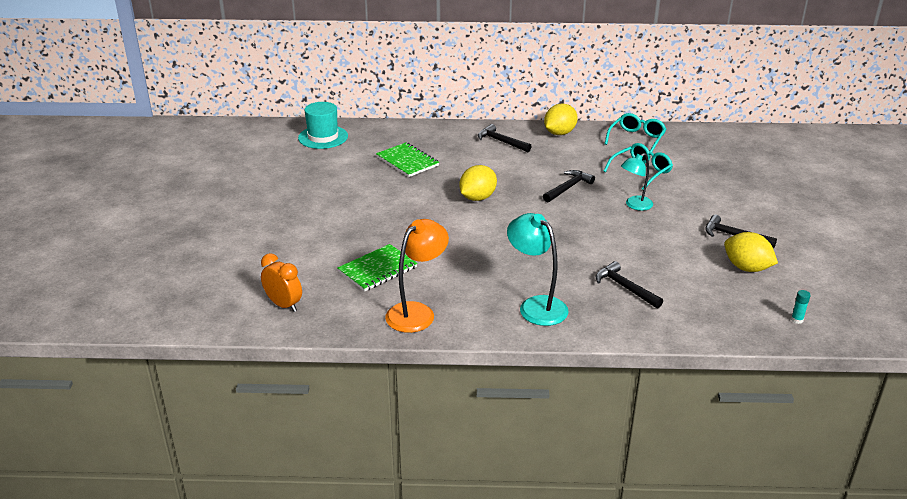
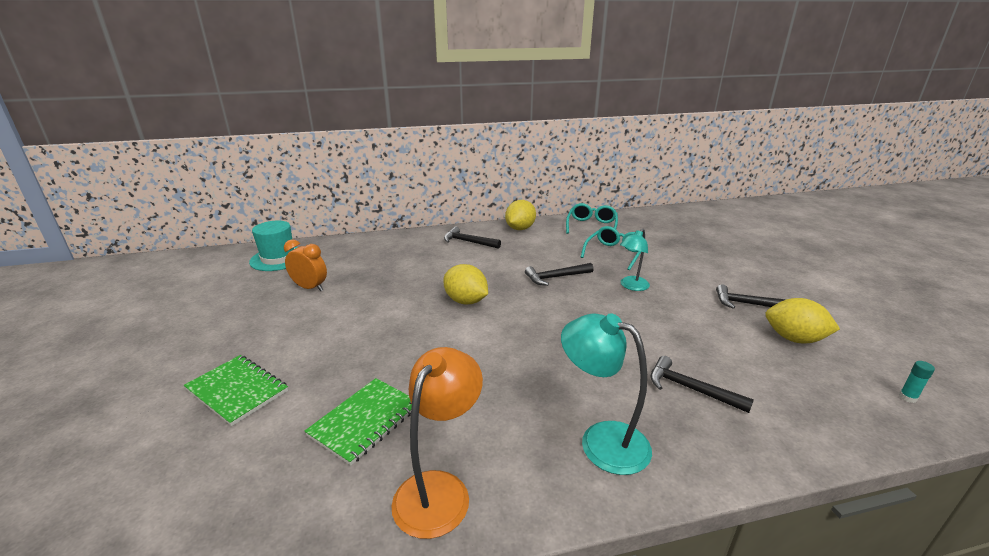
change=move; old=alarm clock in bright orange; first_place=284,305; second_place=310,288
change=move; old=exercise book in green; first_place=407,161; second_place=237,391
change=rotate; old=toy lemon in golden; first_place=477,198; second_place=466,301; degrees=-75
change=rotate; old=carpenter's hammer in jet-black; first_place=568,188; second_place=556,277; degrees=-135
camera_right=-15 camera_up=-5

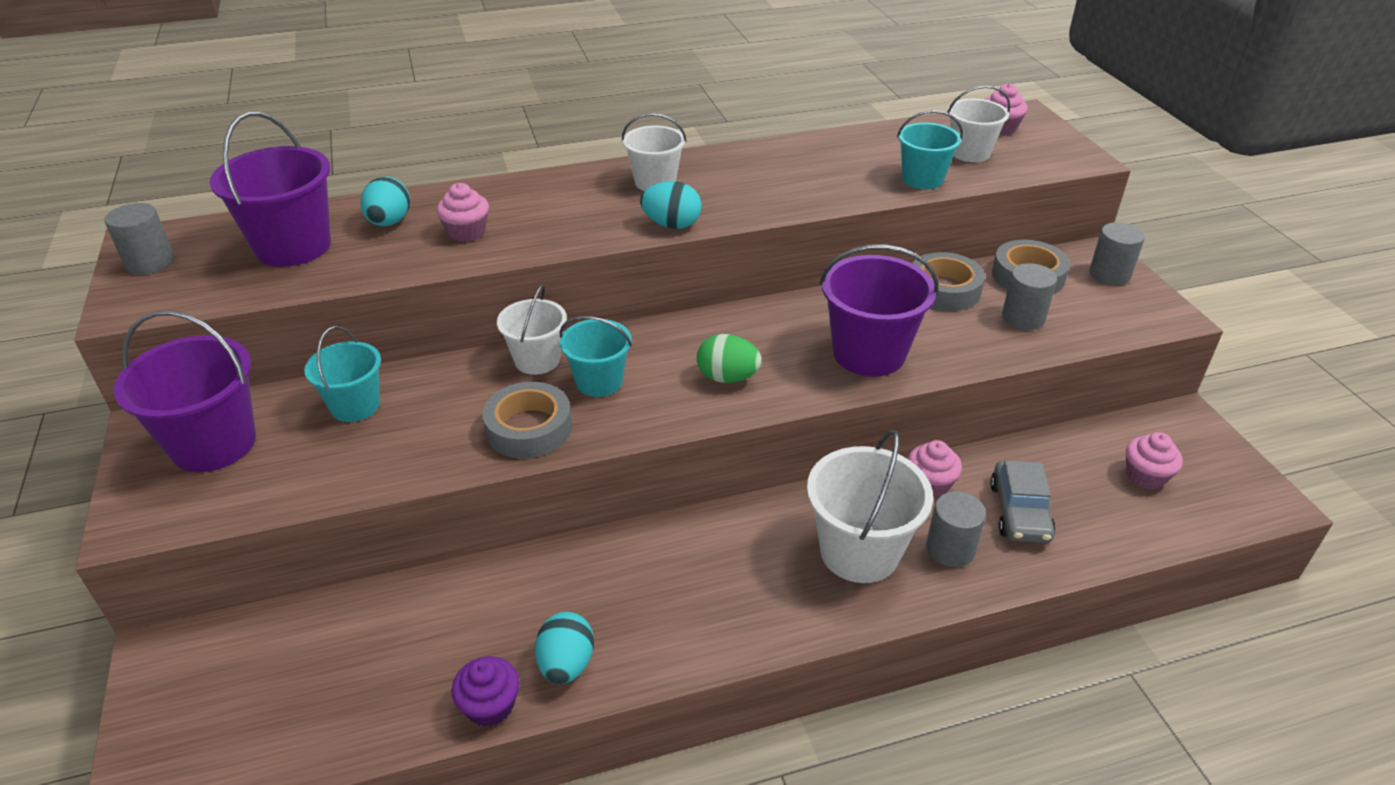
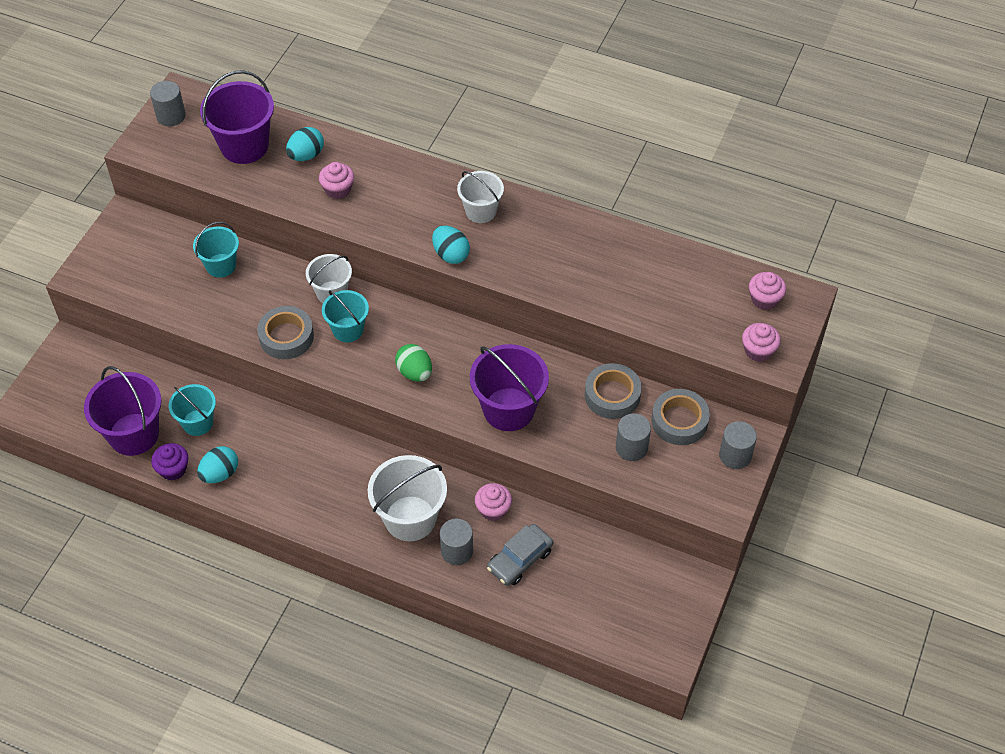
change=move; old=pail in violet; first_place=213,444; second_place=134,434
change=move; old=pail in turquoise; first_place=922,179; second_place=197,422
change=delete; old=pail in pure white; first_place=970,153
change=move; old=fairy cake in pink; first_place=1145,476; second_place=758,350
camera_right=40 camera_up=15

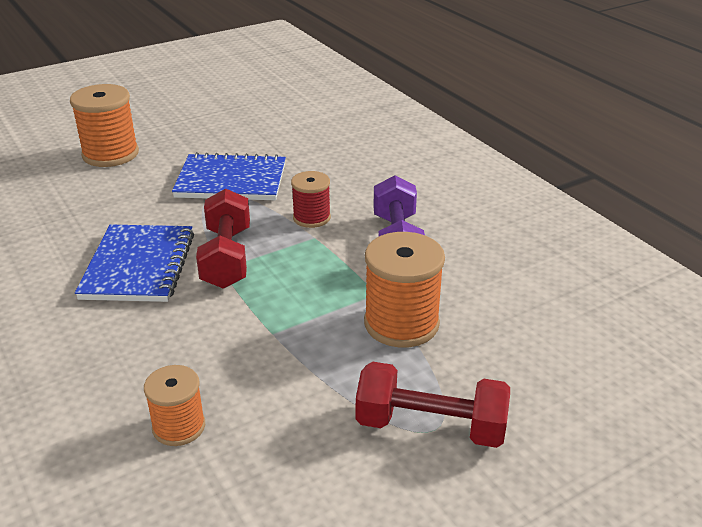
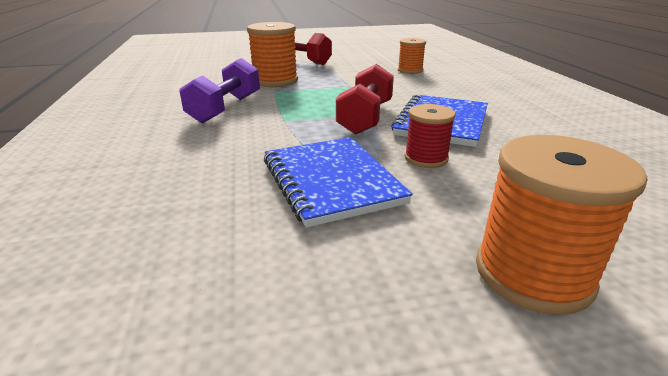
change=rotate; old=exercise book in royal blue; first_place=231,181; second_place=331,181; degrees=45
change=move; old=spool in red; first_place=311,218; second_place=426,158
camera_right=-160 camera_up=-5

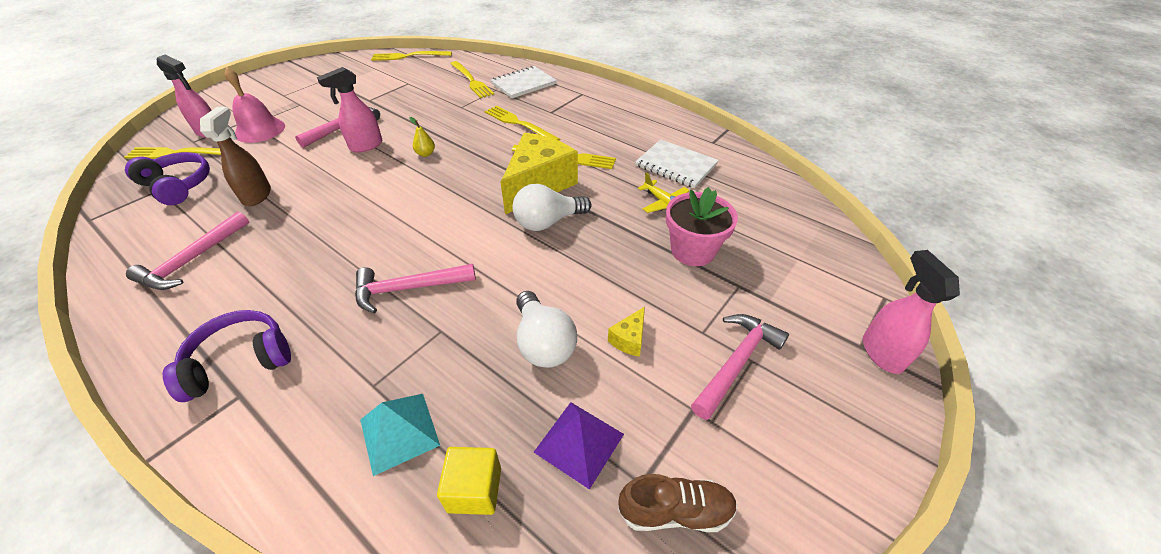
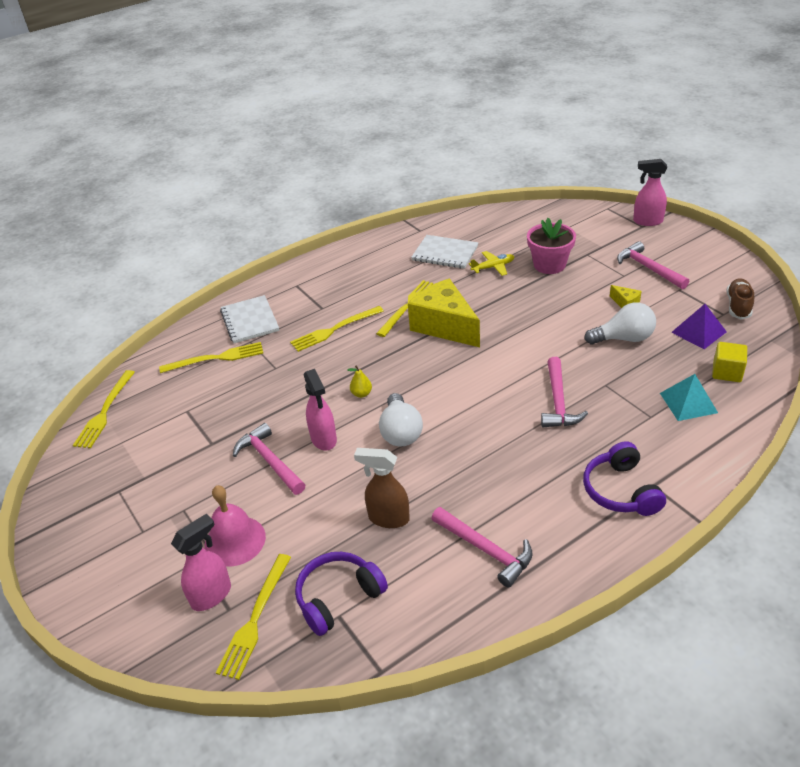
change=move; old=light bulb in pure white; first_place=548,222; second_place=400,432
change=rotate; old=exercise book in pure white; first_place=676,165; second_place=445,253; degrees=60
camera_right=-70 camera_up=-5

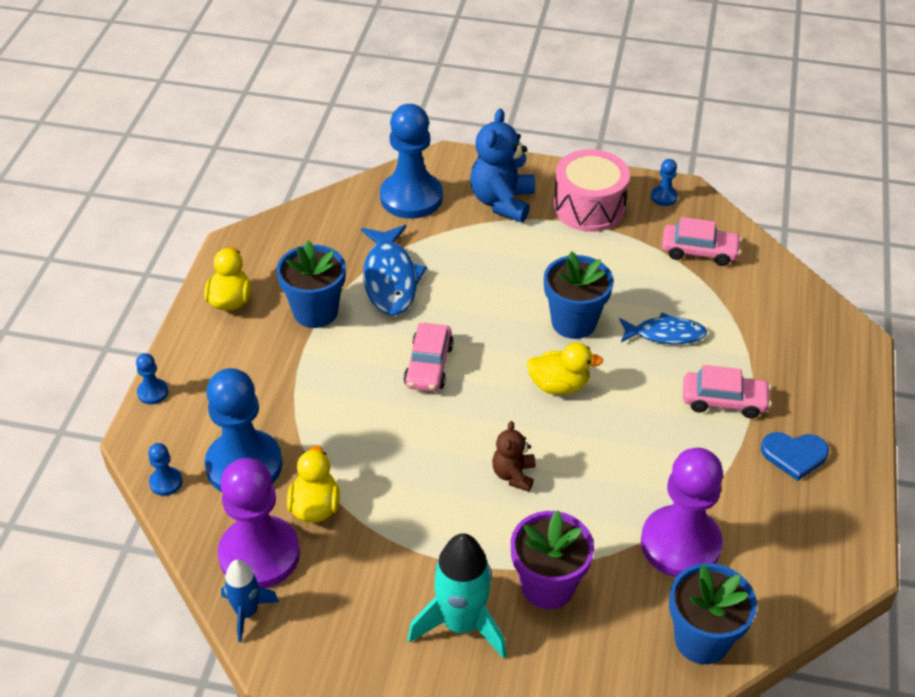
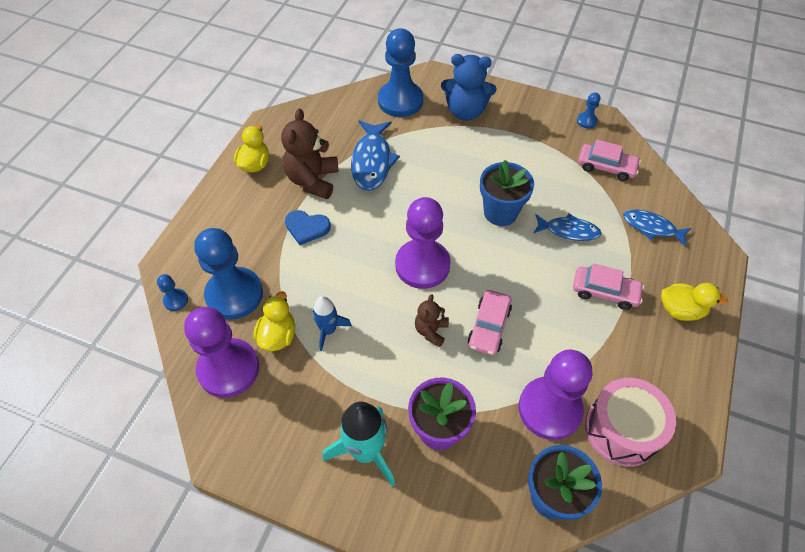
change=delete; old=chess pawn in royal blue; first_place=153,392
change=move; old=spaceship in royal blue; first_place=247,612; second_place=328,330
change=replace; old=flower pot in royal blue; new=teddy bear in dark brown; first_place=315,312; second_place=313,180
change=move; old=toy car in pink; first_place=429,365; second_place=489,327
change=rotate; old=teddy bear in royal blue; first_place=502,202; second_place=465,111; degrees=-105
change=move; old=duck in golden; first_place=559,385; second_place=680,310
change=move; old=snare drum in pink; first_place=589,207; second_place=622,430
change=move; old=love heart in royal blue; first_place=794,455; second_place=307,227
change=insert; new=chess pawn in violet; second_place=422,265
change=insert; new=fish figure in royal blue; second_place=651,227
camera_right=10 camera_up=10

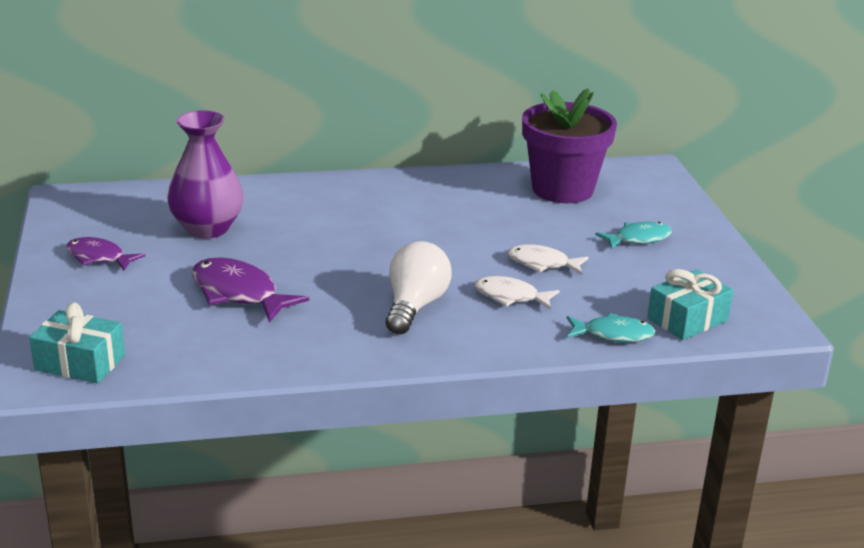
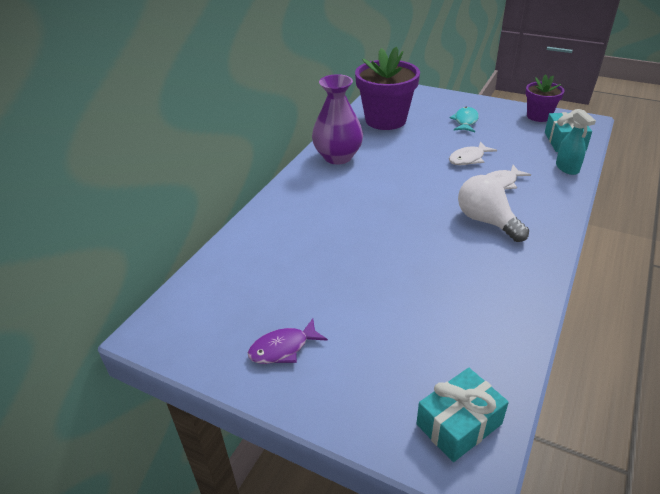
change=move; old=flower vase in violet; first_place=207,228; second_place=338,157
change=delete; old=fish figure in violet; first_place=239,293
change=replace; old=fish figure in turquoise; new=spray bottle in turquoise; first_place=613,334; second_place=567,168
change=insert; new=flower pot in violet; second_place=538,116
camera_right=-50 camera_up=10

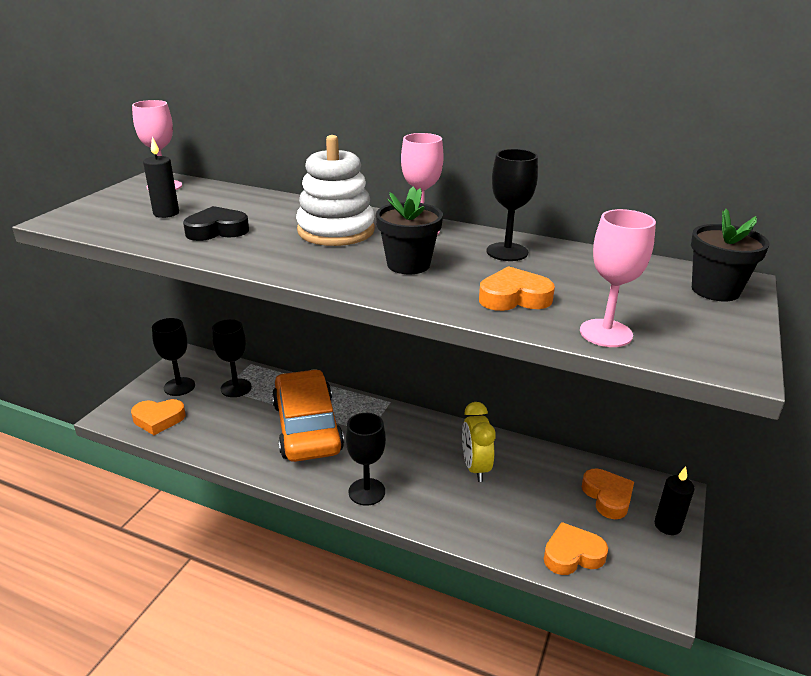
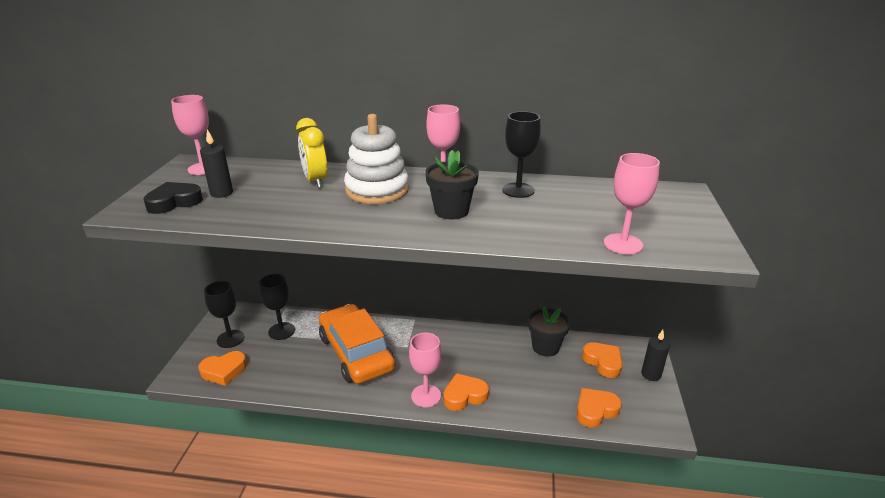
change=move; old=love heart in jet-black; first_place=217,230; second_place=174,202
change=recolor; old=wine glass in jet-black; new=wine glass in pink; first_place=366,492; second_place=426,396
change=move; old=alarm clock in golden; first_place=475,468; second_place=316,181
change=move; old=love heart in bright orange; first_place=514,297; second_place=464,395
change=move; old=flower pot in jet-black; first_place=715,290; second_place=545,347
camera_right=-15 camera_up=0

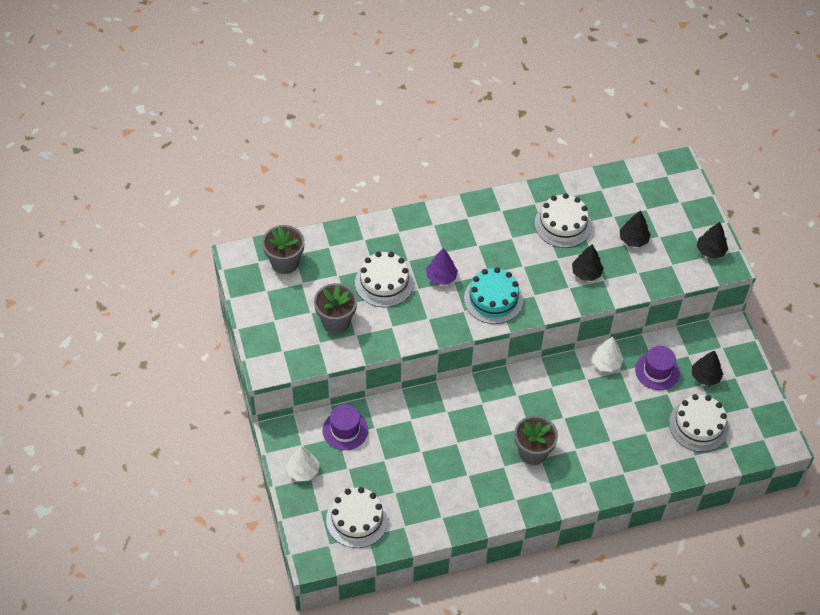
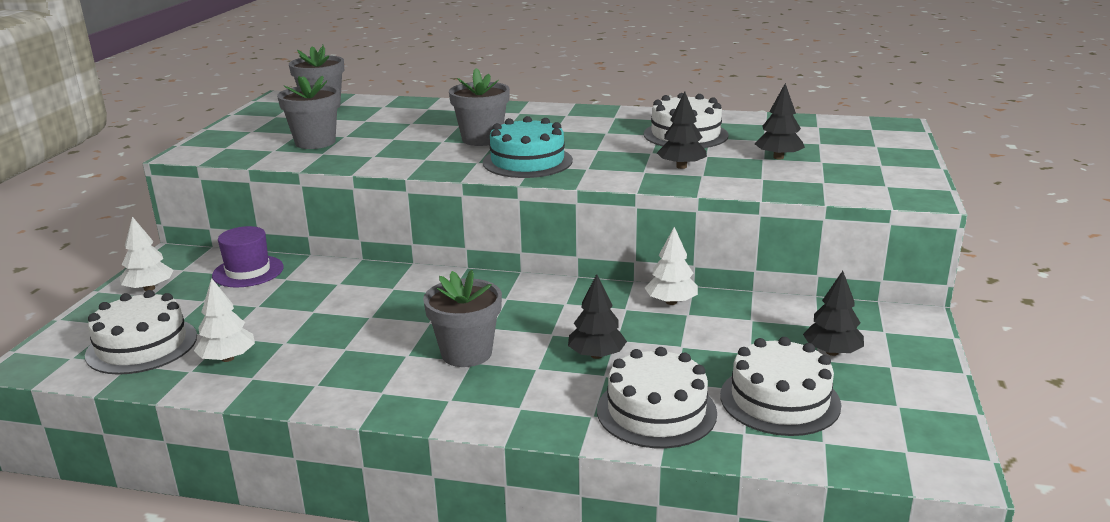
change=move; old=layer cake in pure white; first_place=384,283; second_place=656,411
change=replace; old=toy tree in violet; new=flower pot in ash-grey; first_place=441,277; second_place=482,139
change=delete; old=top hat in violet; first_place=657,371
change=move; old=toy tree in jet-black; first_place=710,251; second_place=596,355
change=insert; new=toy tree in pure white; second_place=228,358
camera_right=30 camera_up=-30

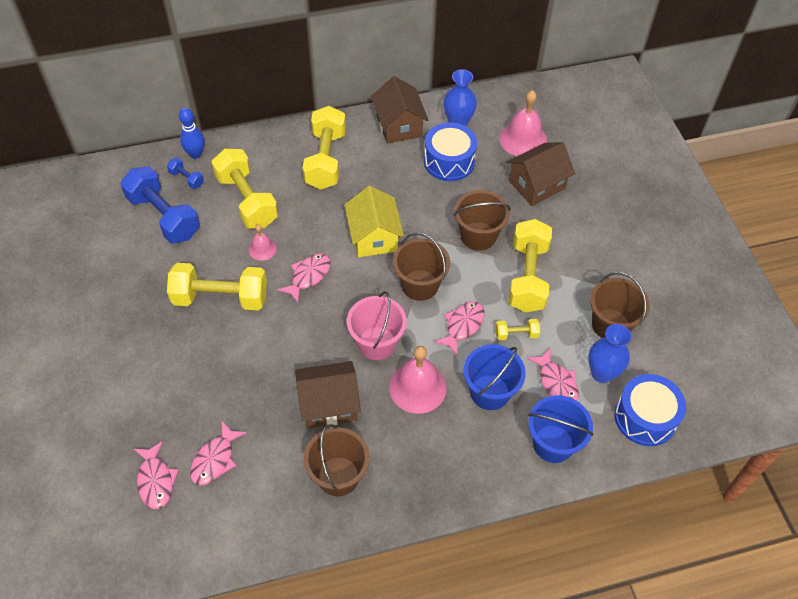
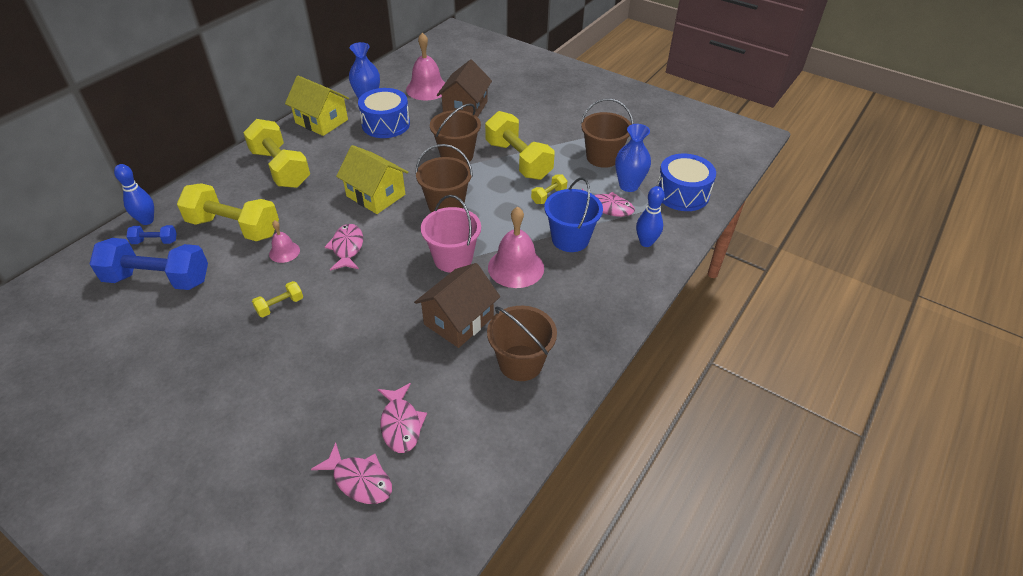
change=resize; old=hand weight in golden; first_place=221,298; second_place=280,306; factor=0.45
change=recolor; old=cottage in dark brown; new=cottage in golden; first_place=399,125; second_place=321,121
change=delete; old=fish figure in pink; first_place=462,326
change=replace; old=pail in royal blue; new=tenpin in royal blue; first_place=553,443; second_place=646,242
camera_right=-40 camera_up=-10

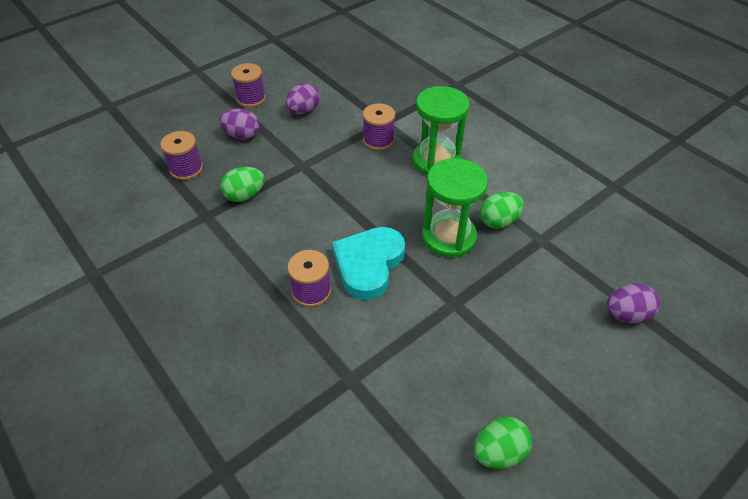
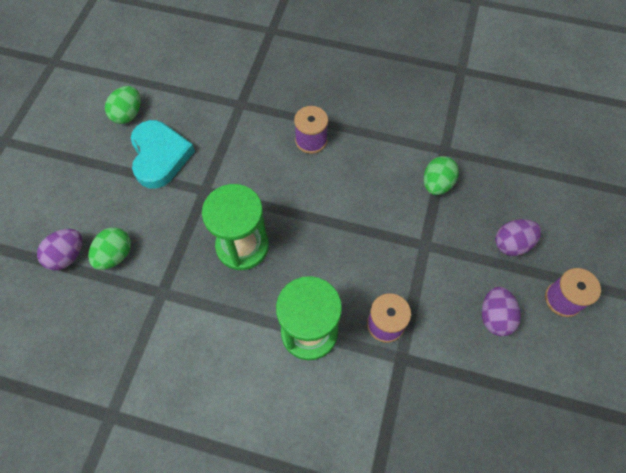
change=delete; old=spool in violet; first_place=186,169
change=move; old=love heart in turquoise; first_place=368,264; second_place=160,156
change=move; old=egg in green; first_place=498,221; second_place=115,255
camera_right=145 camera_up=15

